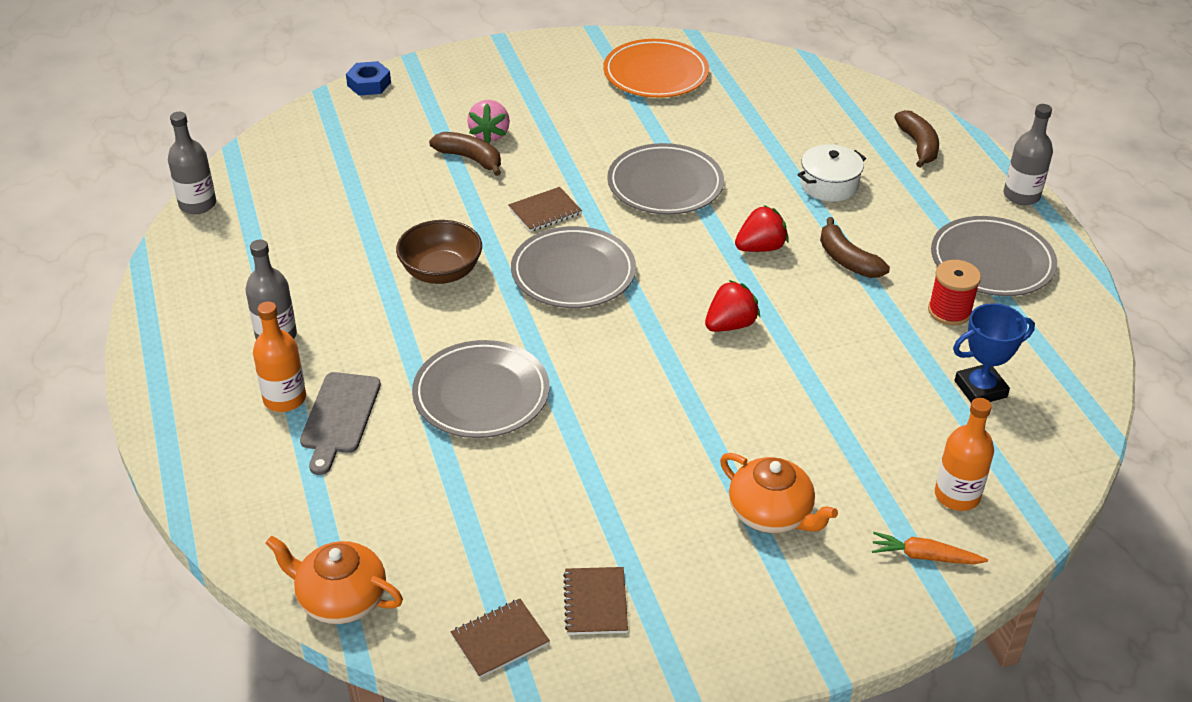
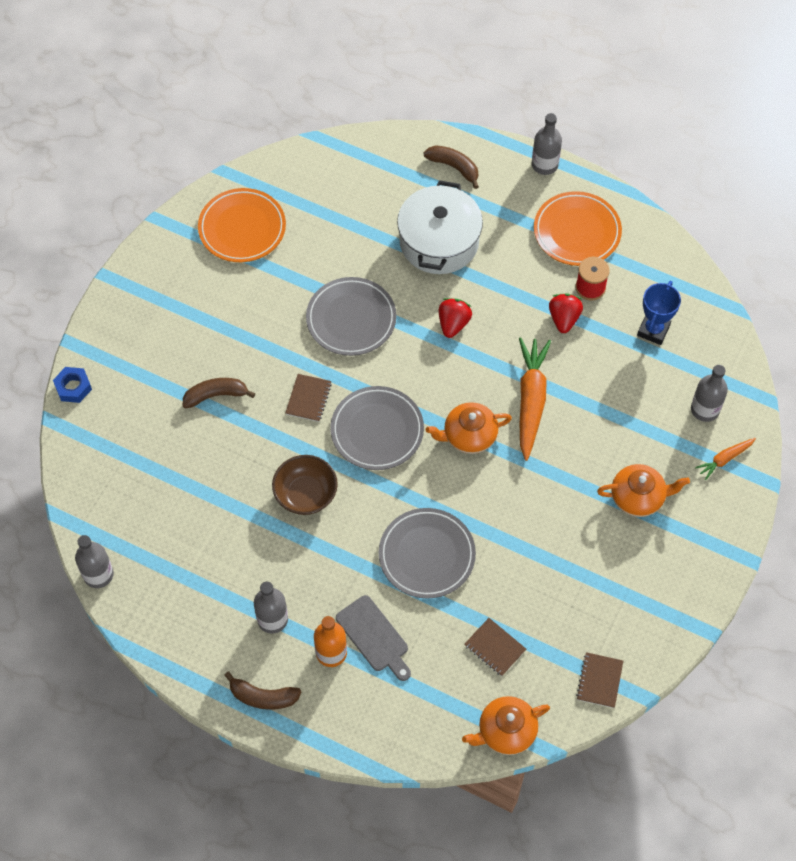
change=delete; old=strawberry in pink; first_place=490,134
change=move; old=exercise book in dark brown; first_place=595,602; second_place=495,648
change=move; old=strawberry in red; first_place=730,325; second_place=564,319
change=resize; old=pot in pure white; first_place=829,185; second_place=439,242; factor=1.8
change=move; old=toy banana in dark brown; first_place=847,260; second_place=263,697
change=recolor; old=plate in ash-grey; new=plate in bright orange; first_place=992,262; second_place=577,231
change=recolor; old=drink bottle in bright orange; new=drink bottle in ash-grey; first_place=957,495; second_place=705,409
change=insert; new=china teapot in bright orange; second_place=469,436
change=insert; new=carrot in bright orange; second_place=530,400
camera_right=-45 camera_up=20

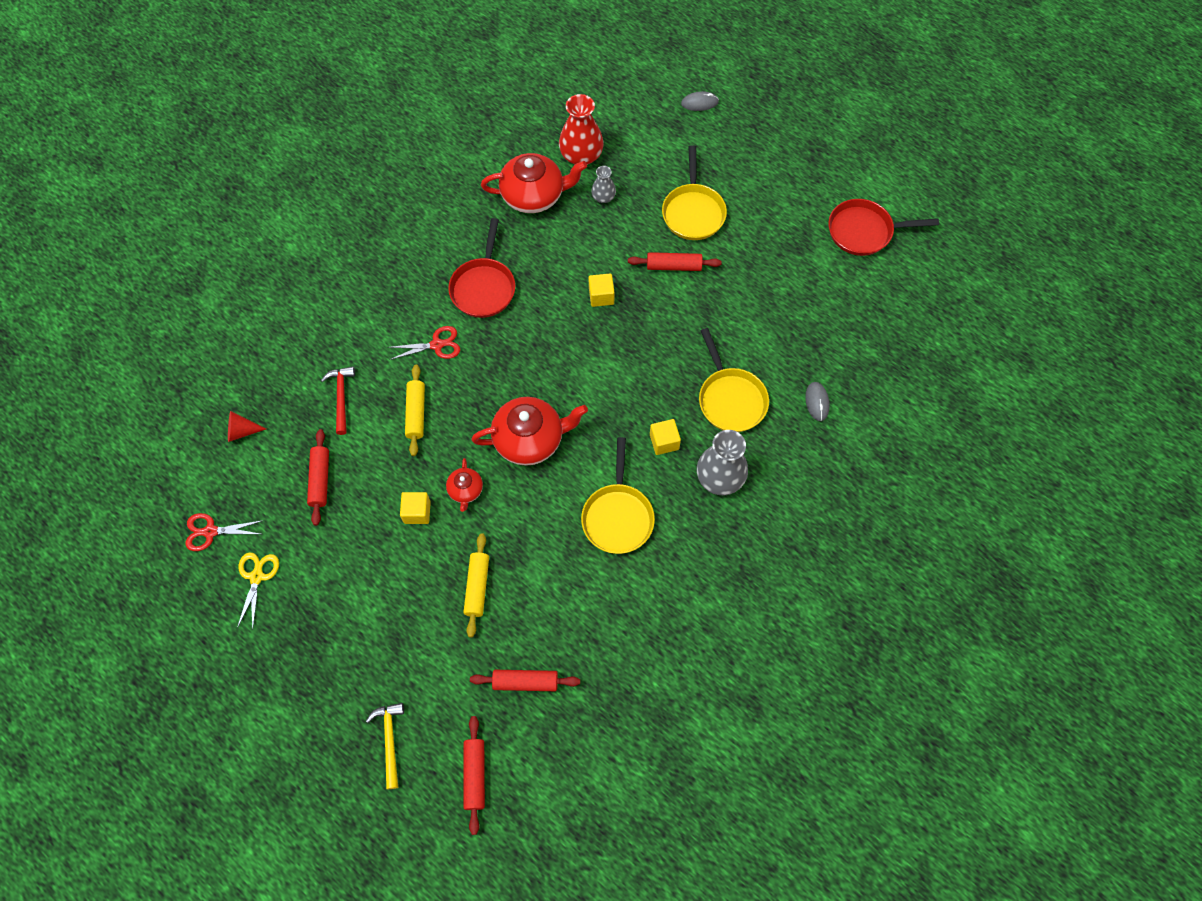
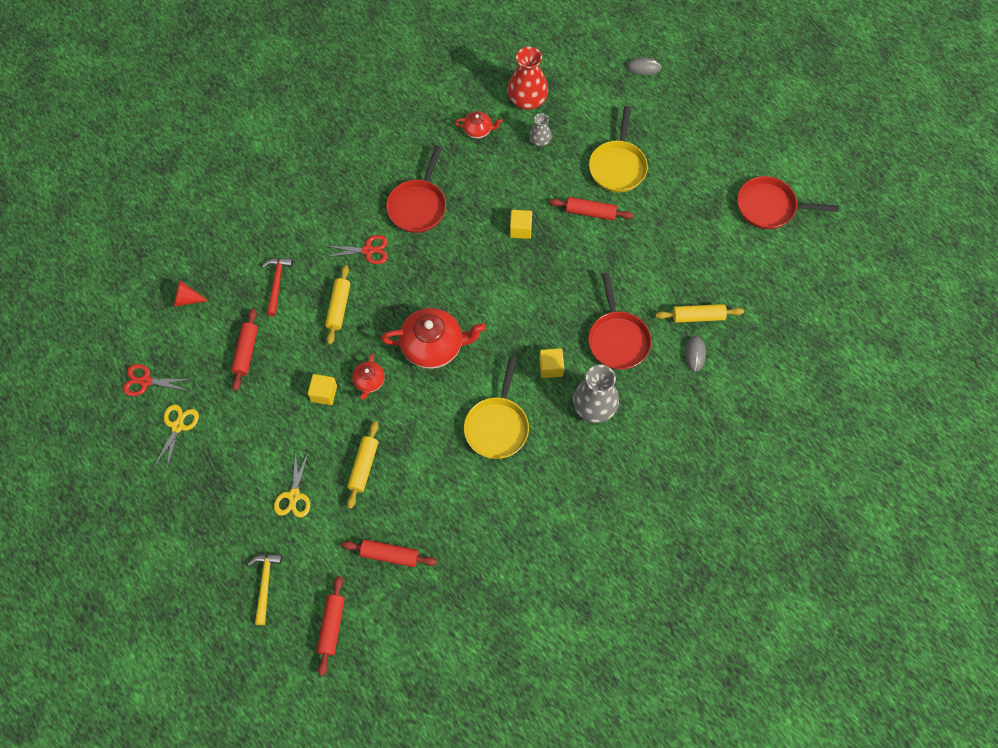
change=resize; old=china teapot in red; first_place=534,195; second_place=478,130; factor=0.51
change=recolor; old=frying pan in golden; new=frying pan in red; first_place=730,399; second_place=617,339
change=insert; new=shears in golden; second_place=294,496
change=insert; new=pastry roller in golden; second_place=698,317
camera_right=10 camera_up=0

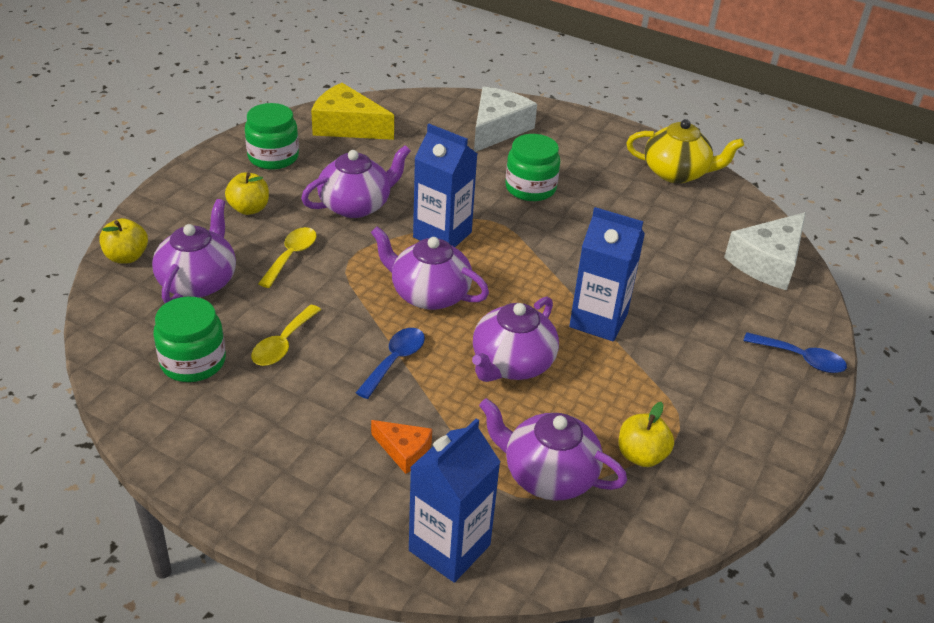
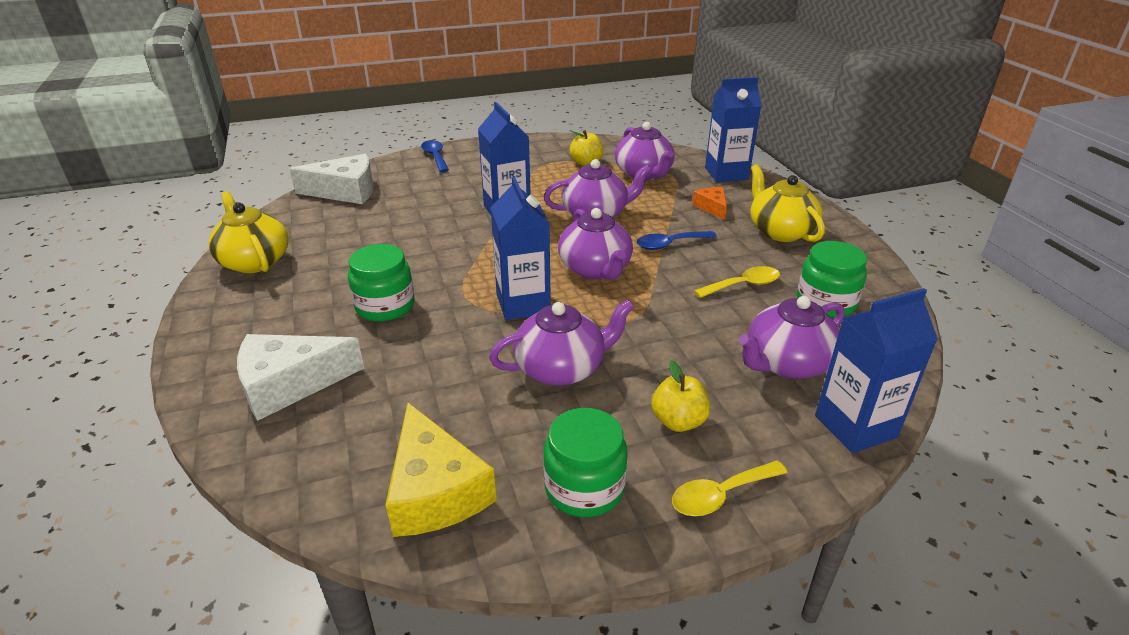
change=replace; old=apple fruit in golden; new=juice carton in royal blue; first_place=126,257; second_place=855,426
change=move; old=teaspoon in golden; first_place=291,256; second_place=720,495
change=rotate; old=china teapot in violet; first_place=356,205; second_place=561,368; degrees=150
change=insert; new=china teapot in golden; second_place=780,231
camera_right=-135 camera_up=-5

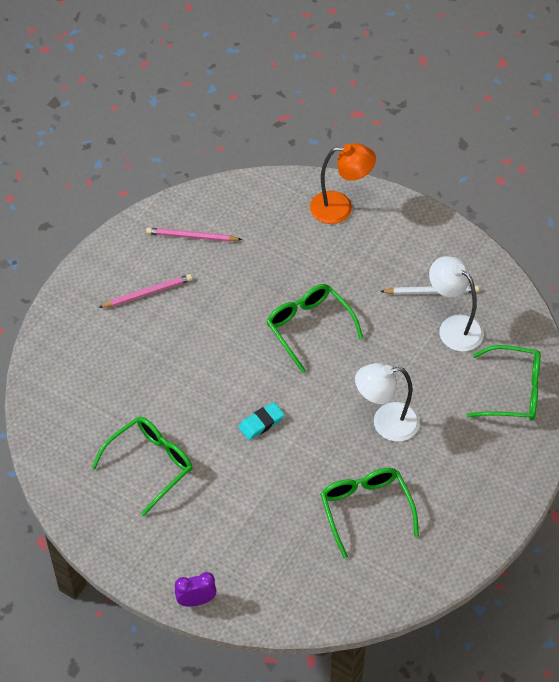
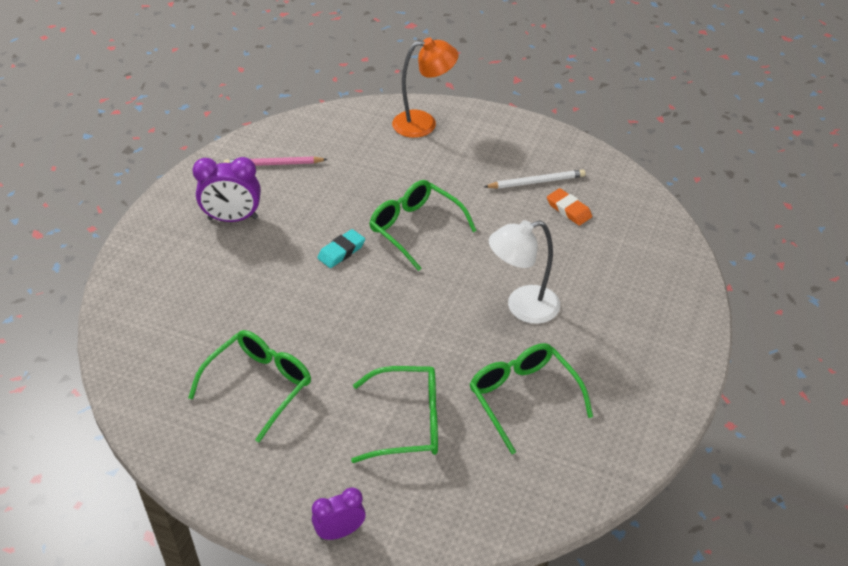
change=replace; old=lead pencil in pink; new=alarm clock in violet; first_place=147,293; second_place=233,218
change=move; old=gum eraser in turquoise; first_place=261,423; second_place=341,251
change=replace; old=reading lamp in pure white; new=gum eraser in bright orange; first_place=453,327; second_place=569,210
change=move; old=glasses in green; first_place=513,391; second_place=408,422
camera_right=-10 camera_up=-10

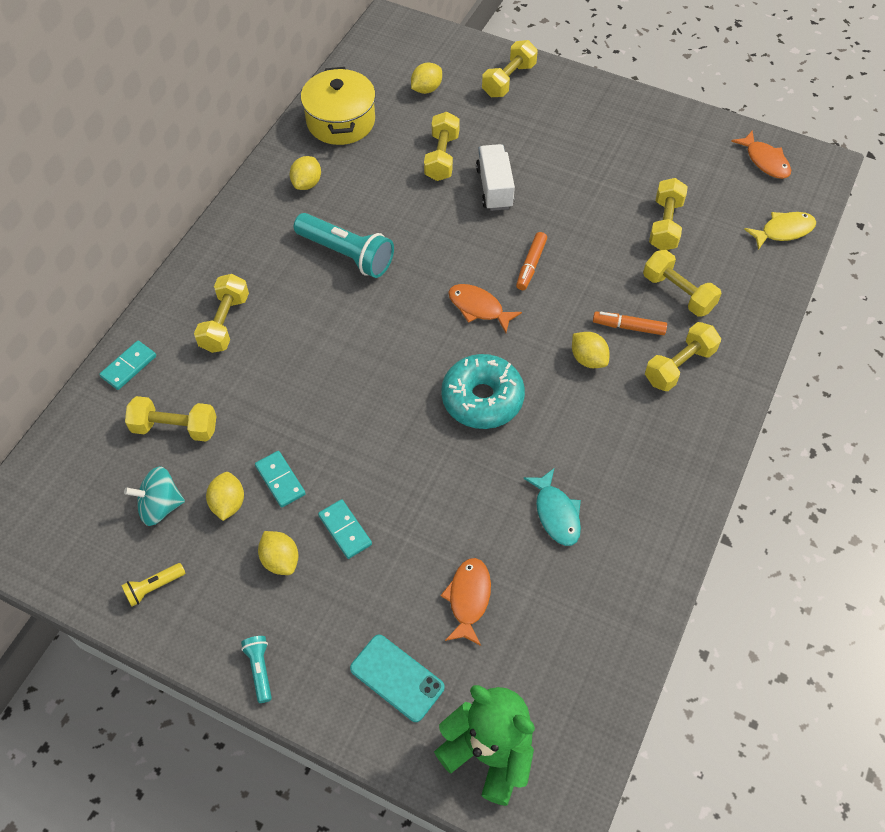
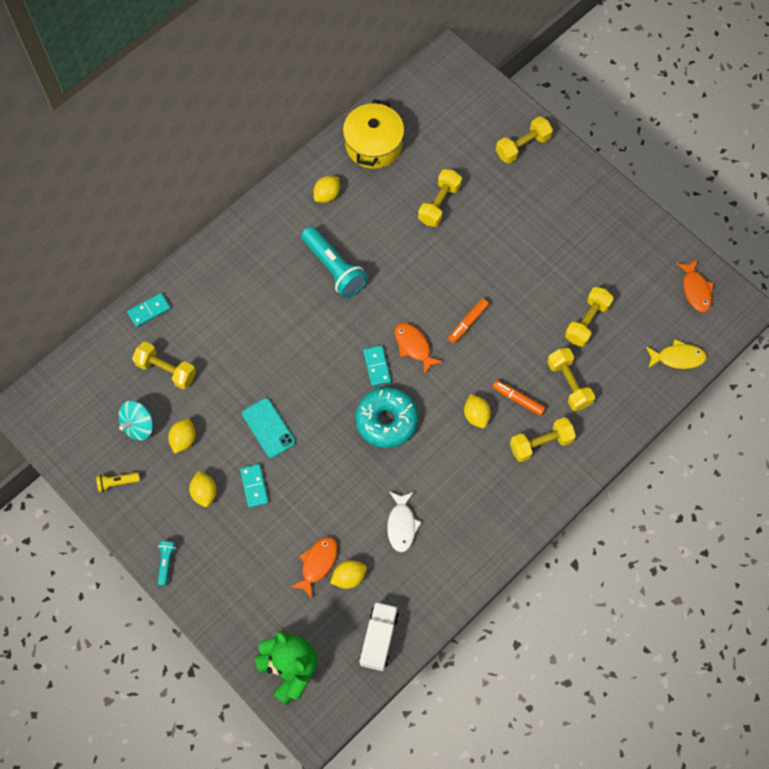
change=rotate; old=toy top in turquoise; first_place=160,506; second_place=138,426; degrees=-60
change=delete; old=hand weight in golden; first_place=225,323
change=move; old=domino tile in turquoise; first_place=280,480; second_place=376,366
change=move; old=phone in turquoise; first_place=397,677; second_place=268,428
change=move; old=toy lemon in golden; first_place=426,89; second_place=349,577
change=move; old=lorry in pure white; first_place=494,188; second_place=379,639
change=recolor; old=fish figure in turquoise; new=fish figure in pure white; first_place=556,513; second_place=401,525
camera_right=20 camera_up=10

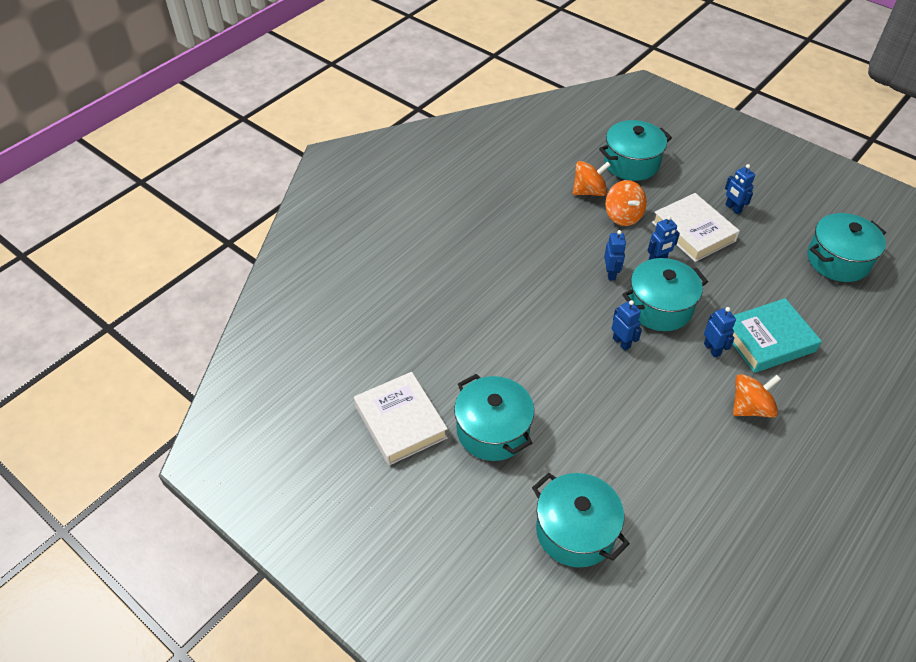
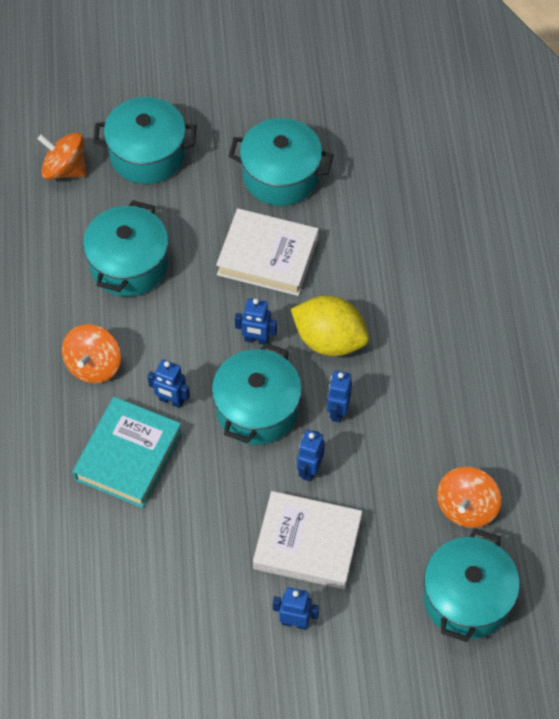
change=move; old=hardcover in pure white; first_place=400,422; second_place=267,256
change=rotate; old=robot in royal blue; first_place=611,273; second_place=337,411; degrees=60
change=move; old=toy top in bright orange; first_place=623,216; second_place=65,169
change=move; old=pot in turquoise; first_place=838,260; second_place=129,264
change=insert; new=toy lemon in golden; second_place=329,340
camera_right=135 camera_up=10

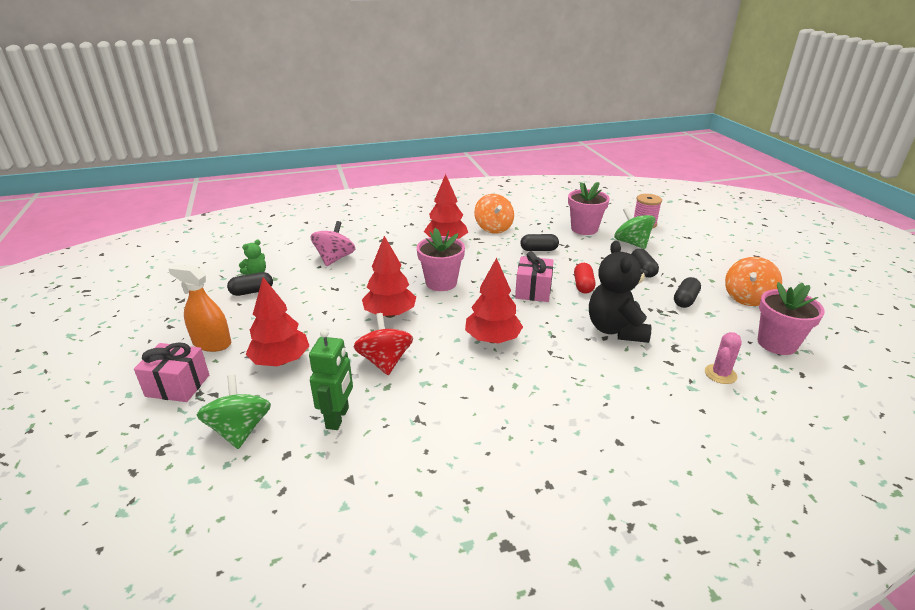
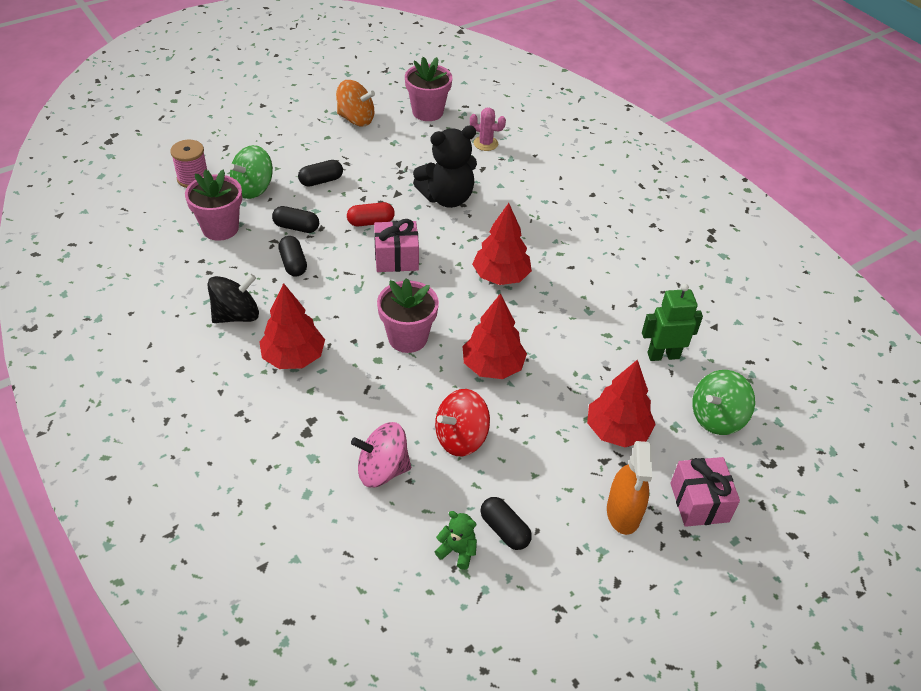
change=move; old=toy top in red; first_place=385,361; second_place=461,438
change=recolor; old=toy top in bright orange; new=toy top in jet-black; first_place=493,228; second_place=236,315
change=move; old=pill shape in jet-black; first_place=685,300; second_place=296,227
camera_right=-110 camera_up=15

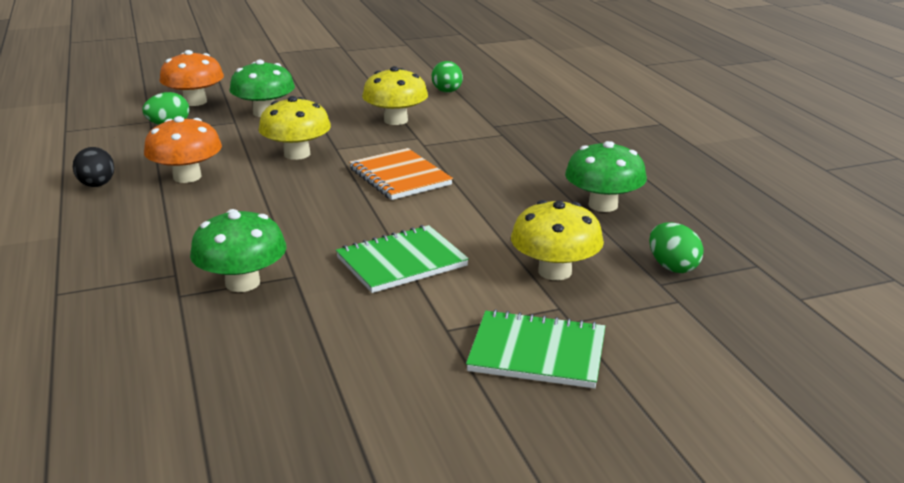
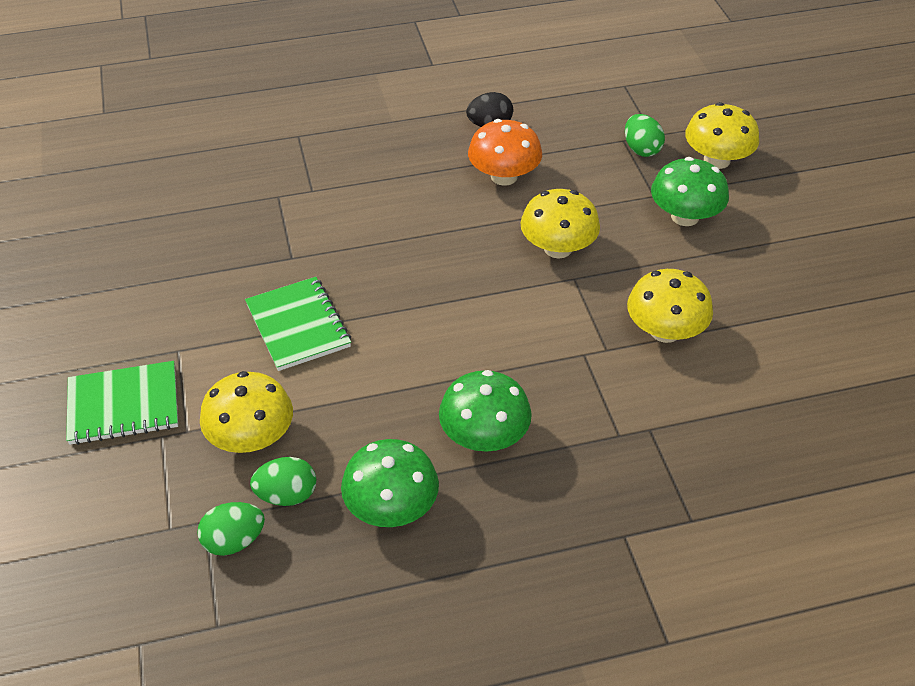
change=recolor; old=mushroom in bright orange; new=mushroom in golden; first_place=195,102; second_place=716,160
change=move; old=mushroom in green; first_place=242,283; second_place=484,436
change=delete; old=exercise book in bright orange; first_place=400,177
change=move; old=egg in green; first_place=447,92; second_place=287,495
change=rotate; old=exercise book in green; first_place=537,353; second_place=123,405; degrees=60
camera_right=95 camera_up=20

